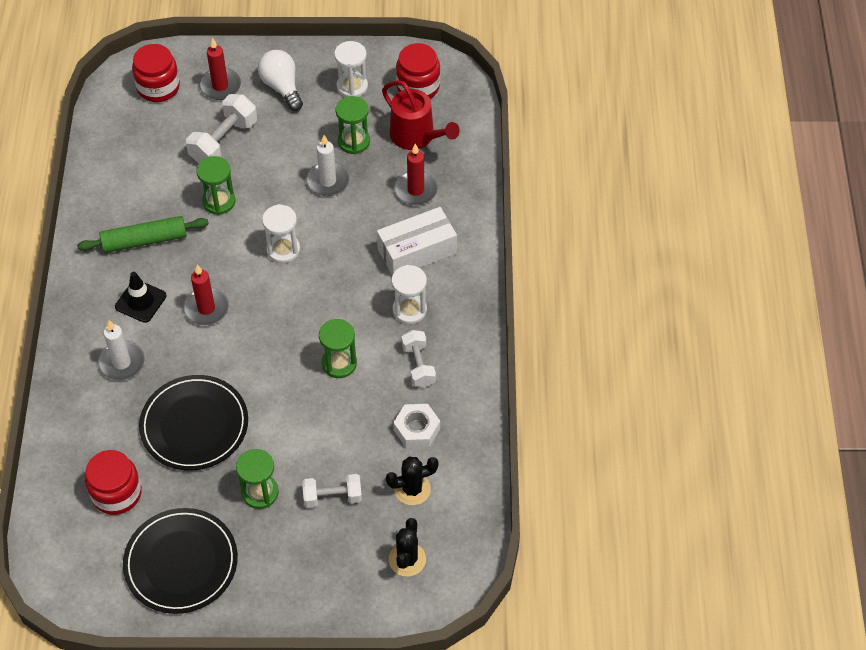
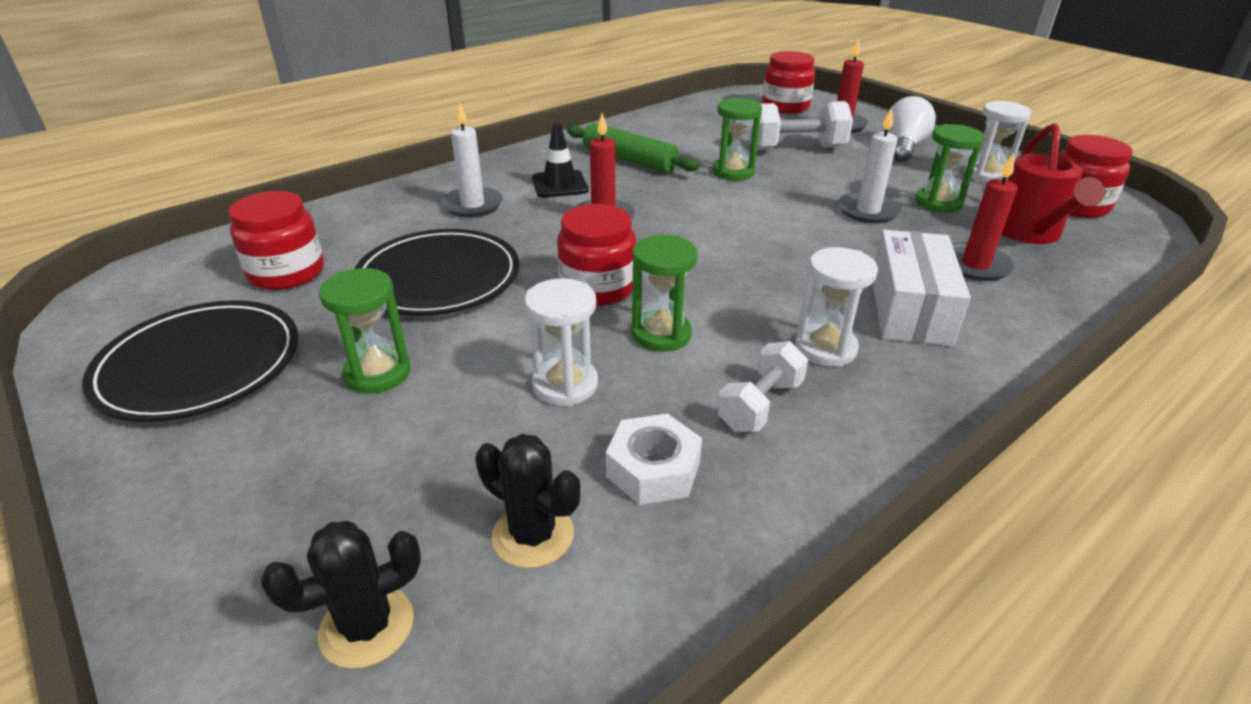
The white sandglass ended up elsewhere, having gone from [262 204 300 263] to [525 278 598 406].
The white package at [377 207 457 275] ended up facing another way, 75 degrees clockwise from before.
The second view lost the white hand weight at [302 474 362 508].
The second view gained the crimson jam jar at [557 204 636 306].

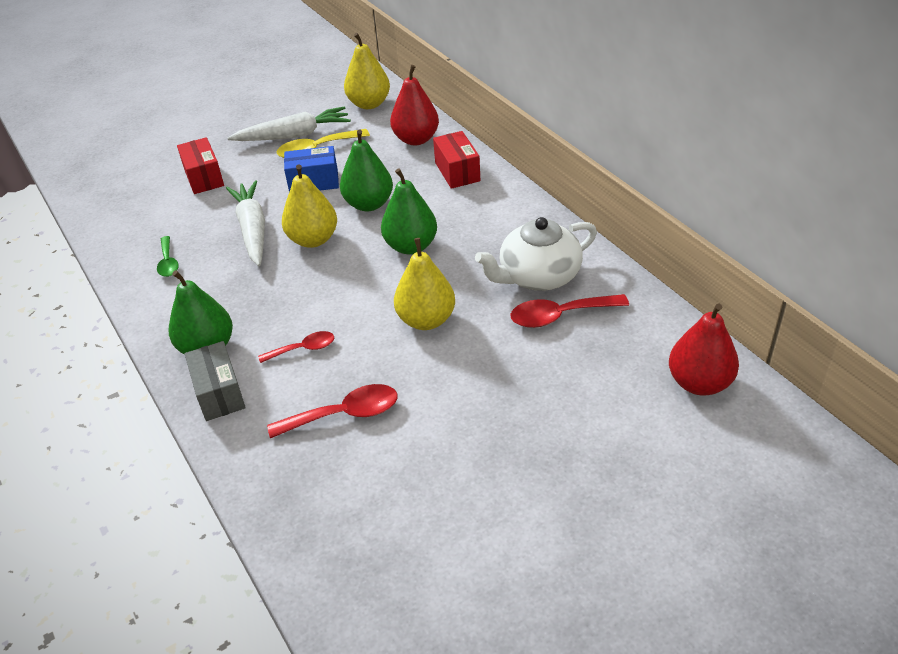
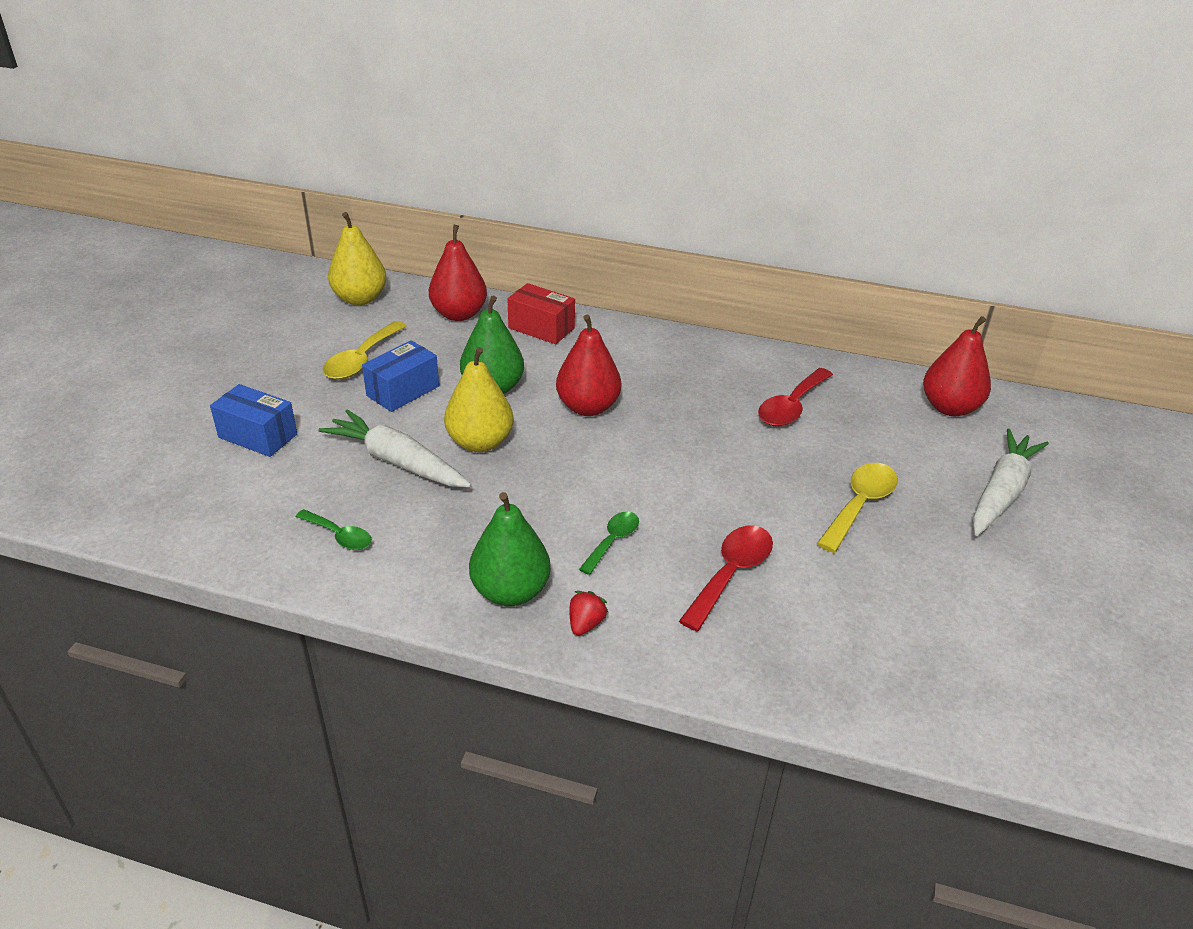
The white root vegetable ended up elsewhere, having gone from [228 106 351 141] to [973 429 1049 536].
What was the crimson package at [177 137 224 194] turned into the cobalt package at [210 384 297 457].
What was the emerald pear at [381 168 437 255] turned into the crimson pear at [556 315 621 416].
The second view lost the white tea pot at [475 217 597 291].
The second view lost the golden pear at [394 238 455 330].
What was the crimson teaspoon at [258 331 334 363] turned into the emerald teaspoon at [579 512 639 575].
Where the grey package stood at [185 341 246 421], the crimson strawberry came to stand at [570 591 609 636].
The second view gained the golden teaspoon at [817 463 898 553].

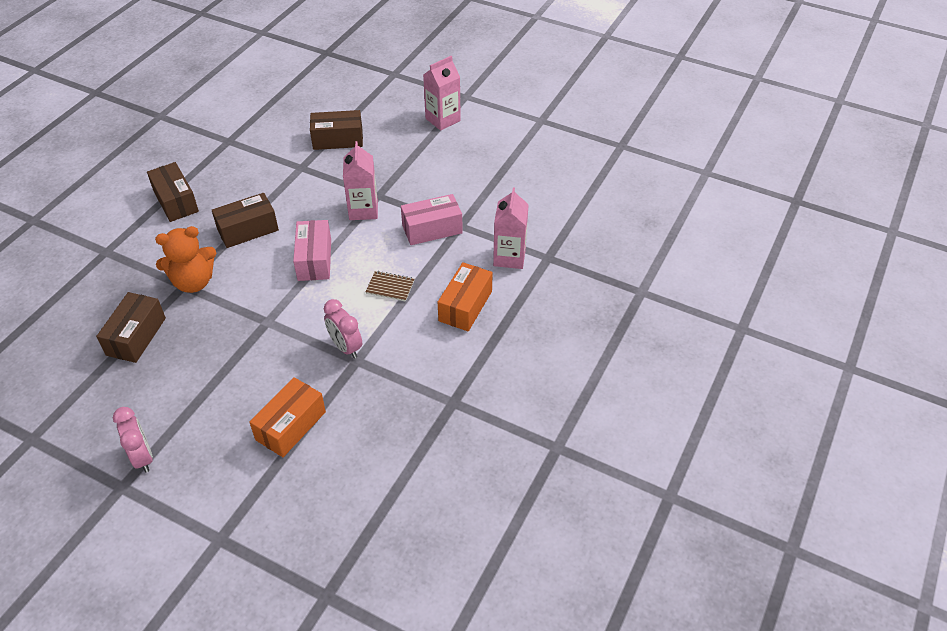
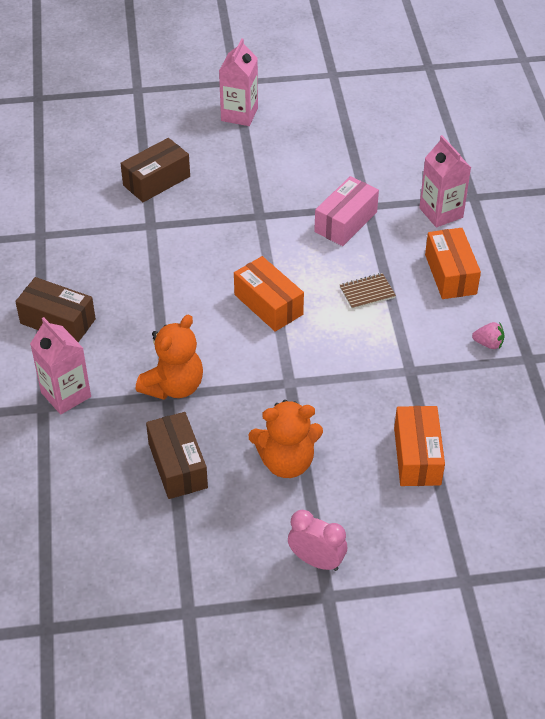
The pink milk carton ended up elsewhere, having gone from [343 141 378 220] to [30 317 91 415].
The second view lost the brown package at [212 193 279 248].
What was the pink package at [293 220 331 281] turned into the bright orange package at [234 256 304 332].
The second view lost the pink clock at [324 299 362 358].
The second view gained the pink strawberry at [472 322 504 349].
The second view gained the bright orange teddy at [249 400 323 478].

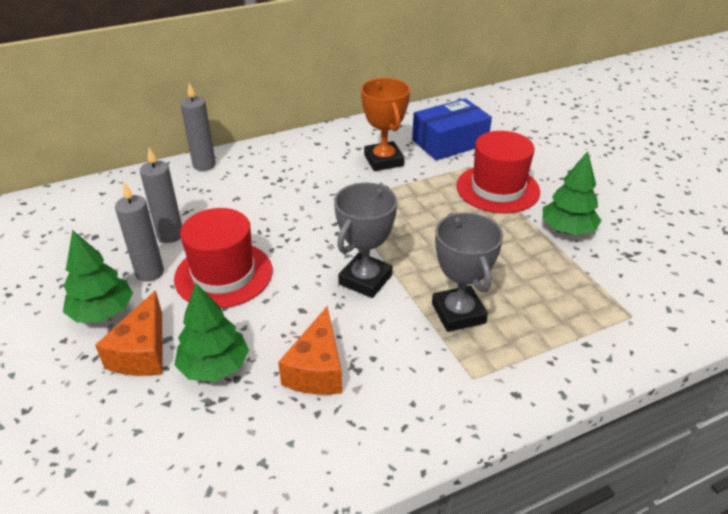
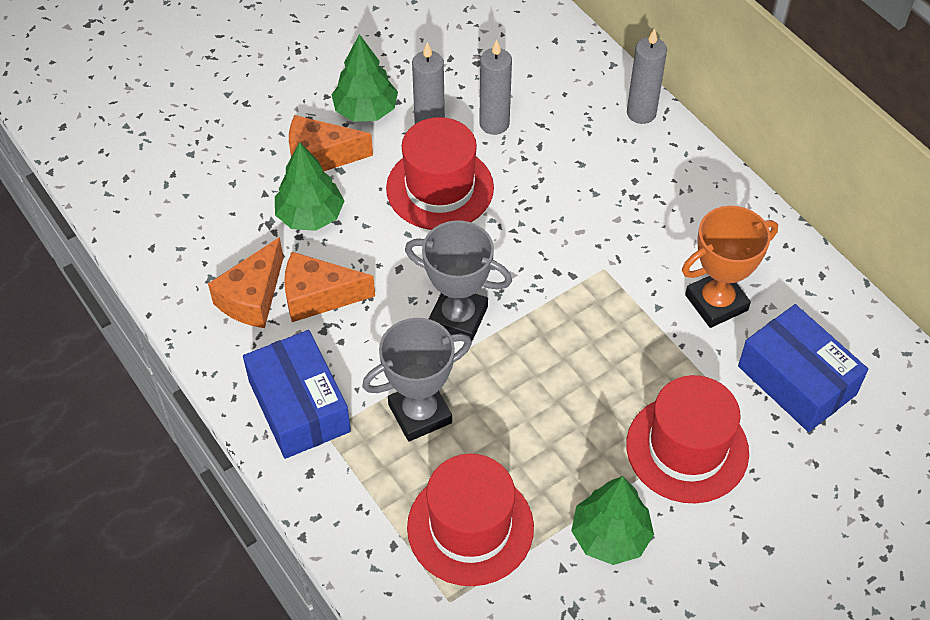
The second view gained the bright orange cheese at [208 237 283 328].
The second view gained the cobalt package at [243 330 351 459].
The second view gained the crimson hat at [407 454 534 586].

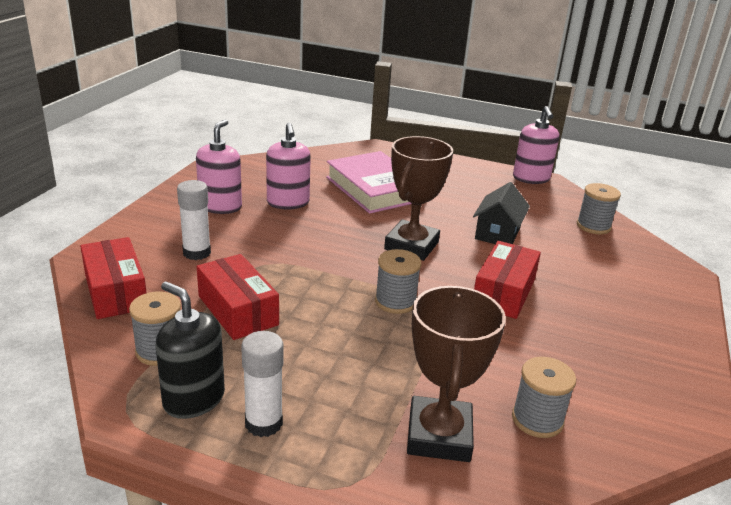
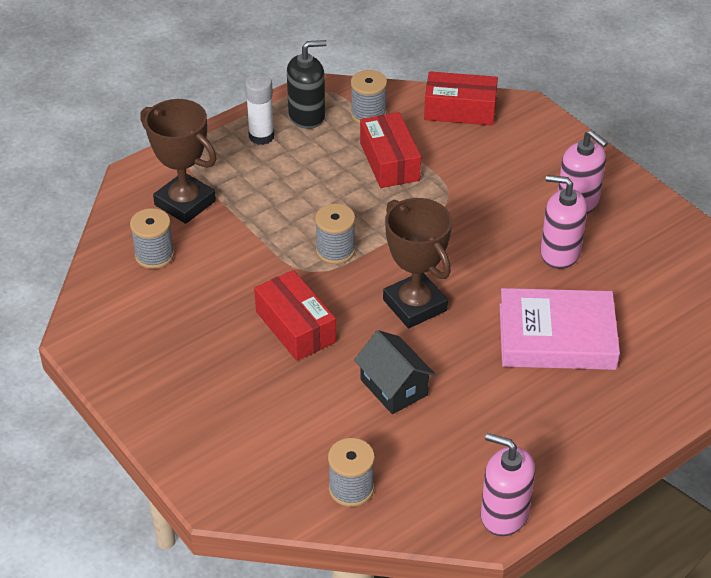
The second view lost the white glue at [177 180 211 260].
The crimson package at [197 254 279 340] ended up facing another way, 75 degrees clockwise from before.

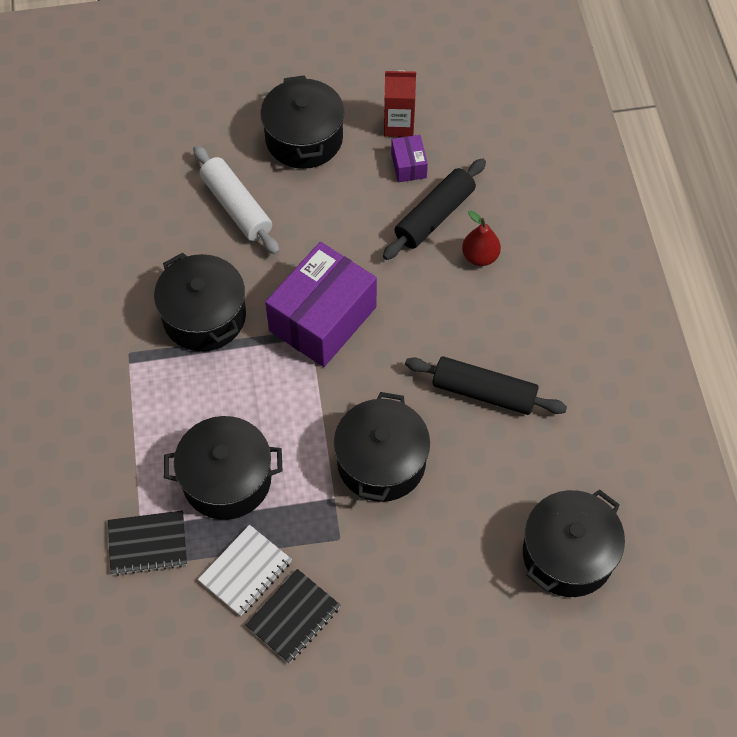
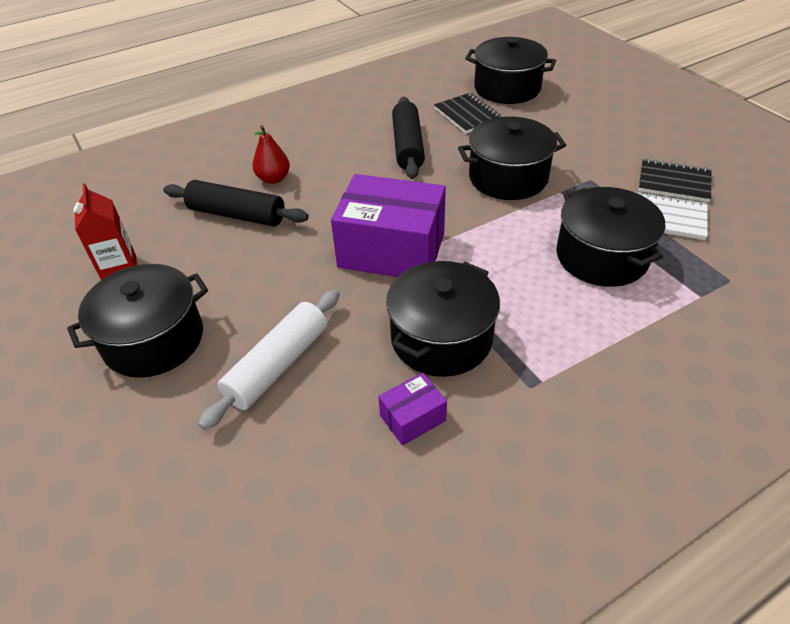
The royal purple package ended up elsewhere, having gone from [391 135 428 182] to [378 373 447 446].
The black notepad ended up elsewhere, having gone from [108 510 187 576] to [434 93 502 134].

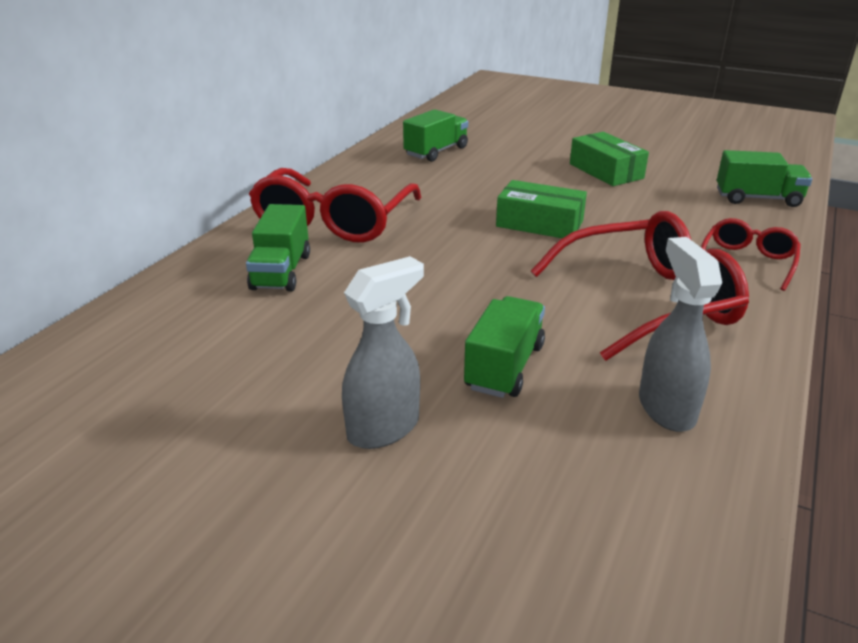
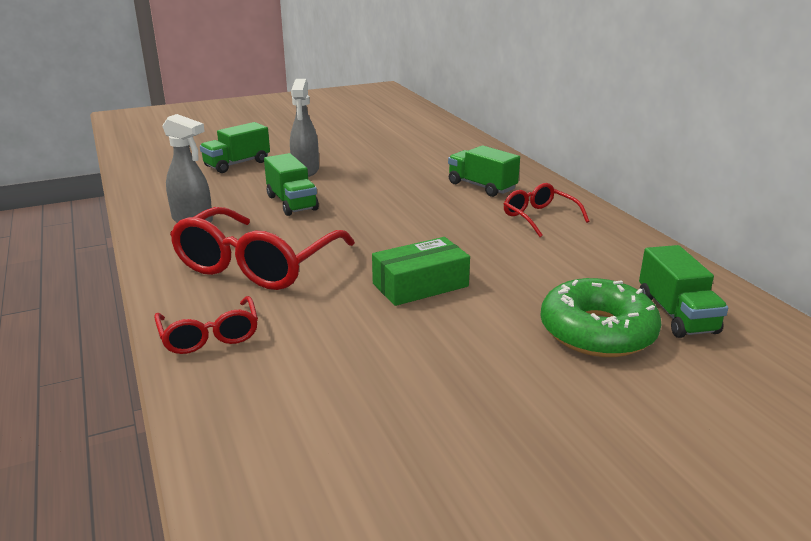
The second view lost the emerald package at [570 132 649 186].
The emerald toy truck ended up elsewhere, having gone from [717 150 812 207] to [200 122 270 173].
The size of the crimson glasses at [249 168 422 242] changed by a factor of 0.53.
The second view gained the emerald doughnut at [540 278 661 357].

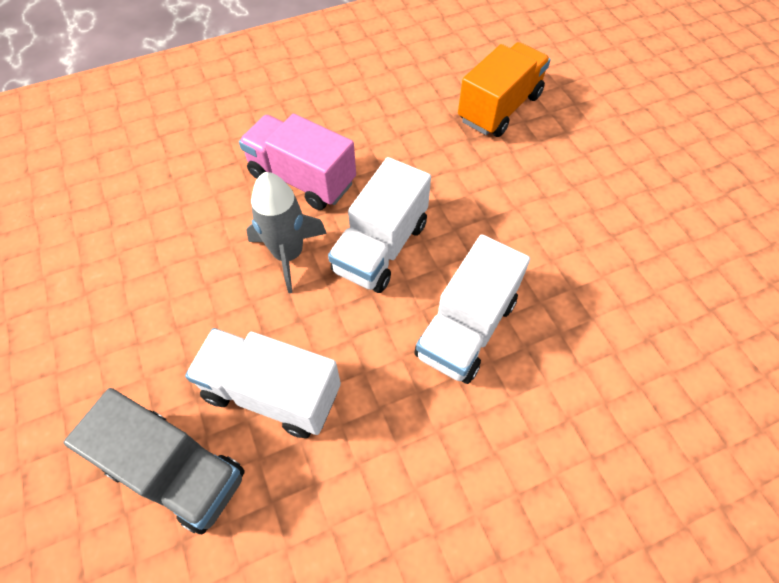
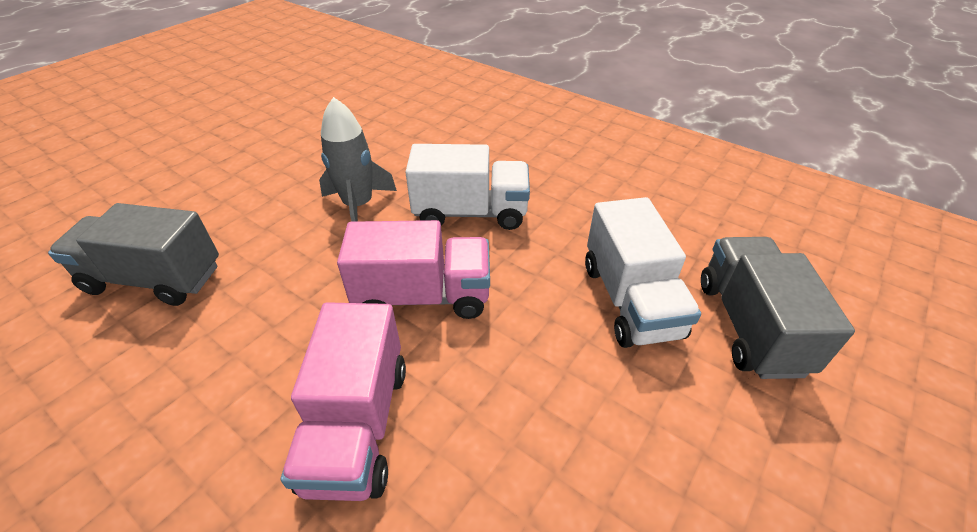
What was the bright orange toy truck at [458 42 551 137] turned into the grey toy truck at [48 203 219 306].
What was the white toy truck at [328 157 431 293] turned into the pink toy truck at [337 220 490 319].
The grey rocket ended up elsewhere, having gone from [246 172 327 293] to [319 97 397 222].

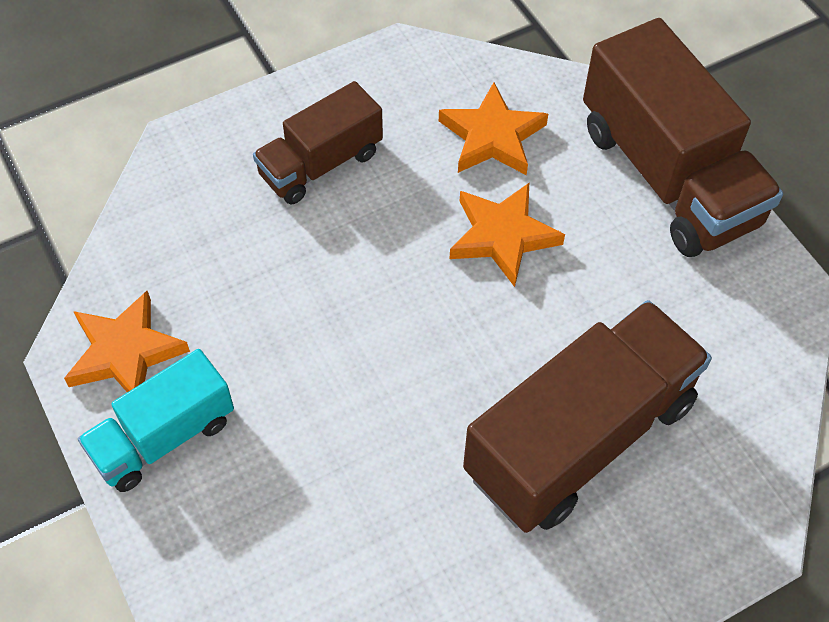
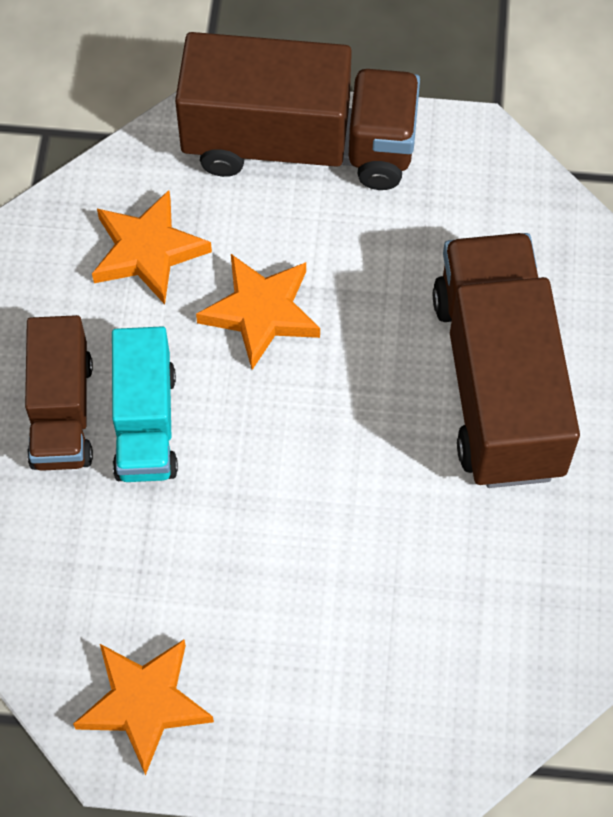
The teal toy truck ended up elsewhere, having gone from [78 349 234 492] to [112 326 178 482].

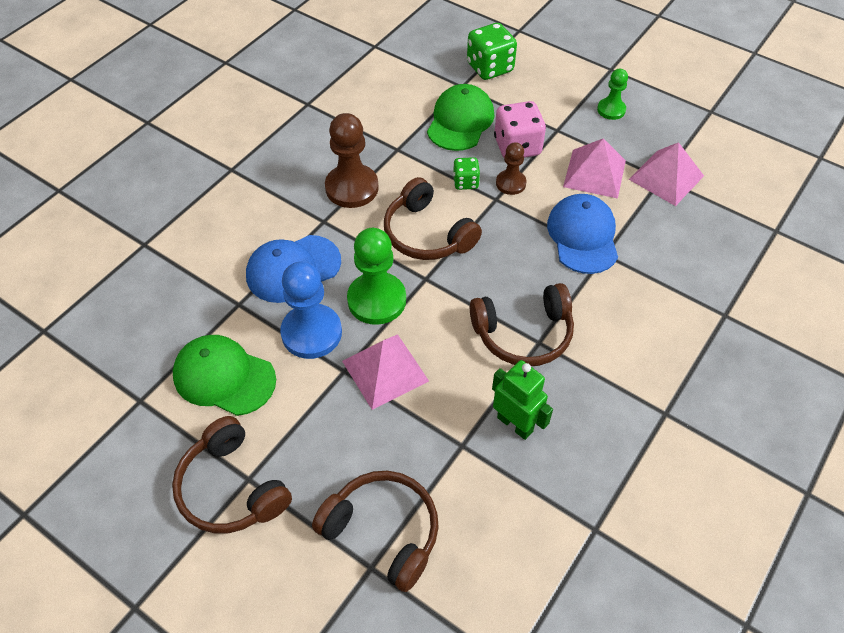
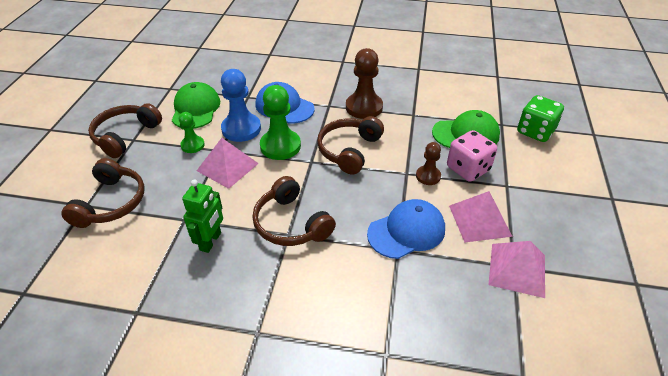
The emerald pawn ended up elsewhere, having gone from [597 69 628 120] to [179 112 205 153].
The second view lost the emerald die at [453 157 480 190].

